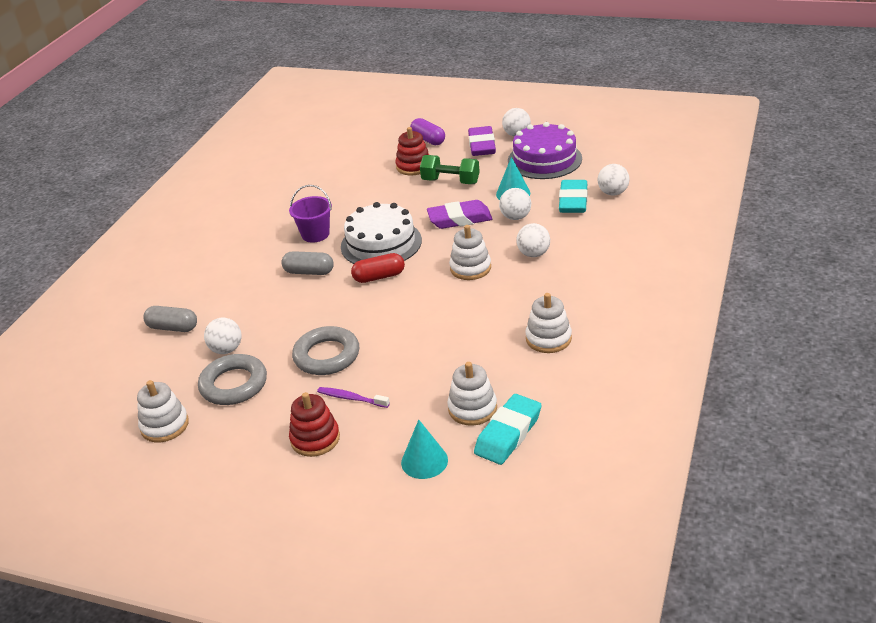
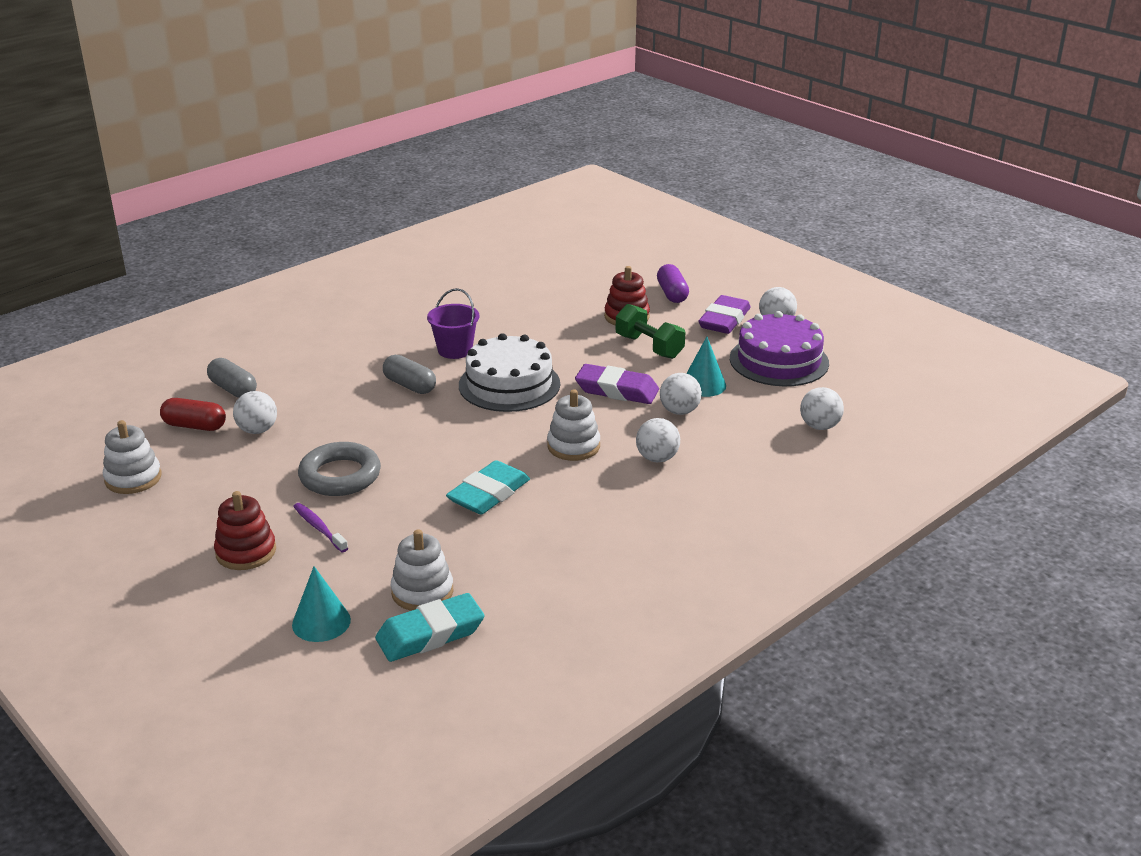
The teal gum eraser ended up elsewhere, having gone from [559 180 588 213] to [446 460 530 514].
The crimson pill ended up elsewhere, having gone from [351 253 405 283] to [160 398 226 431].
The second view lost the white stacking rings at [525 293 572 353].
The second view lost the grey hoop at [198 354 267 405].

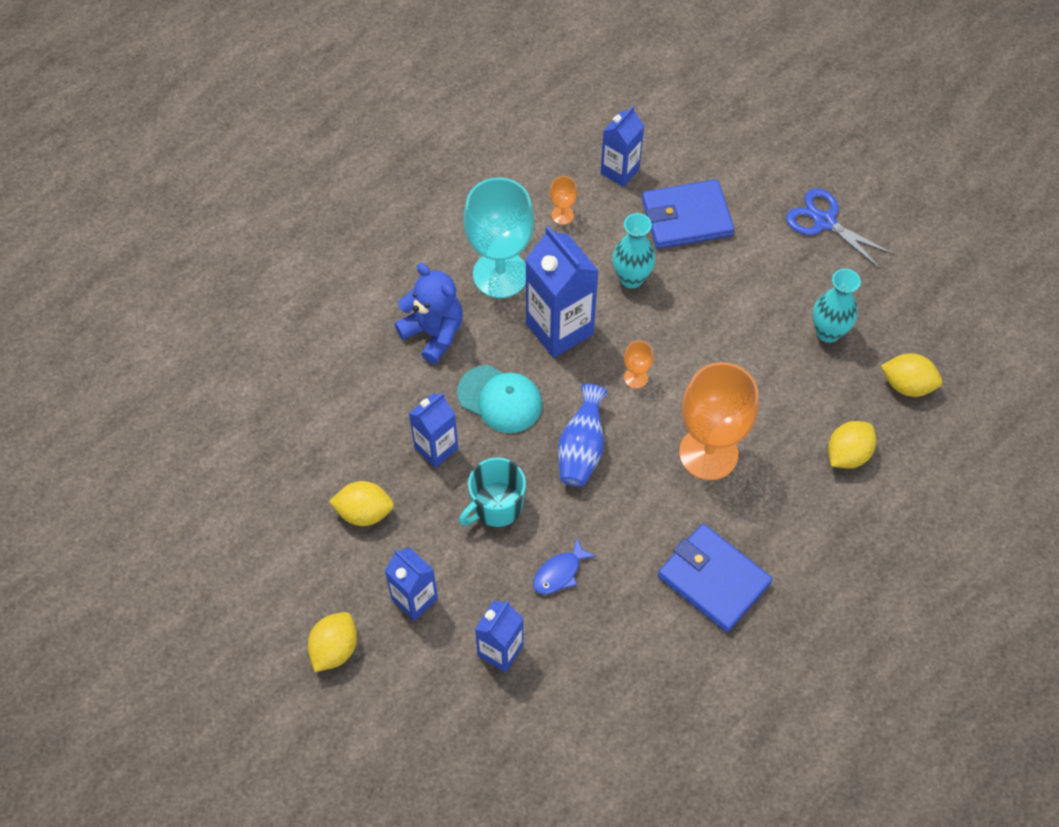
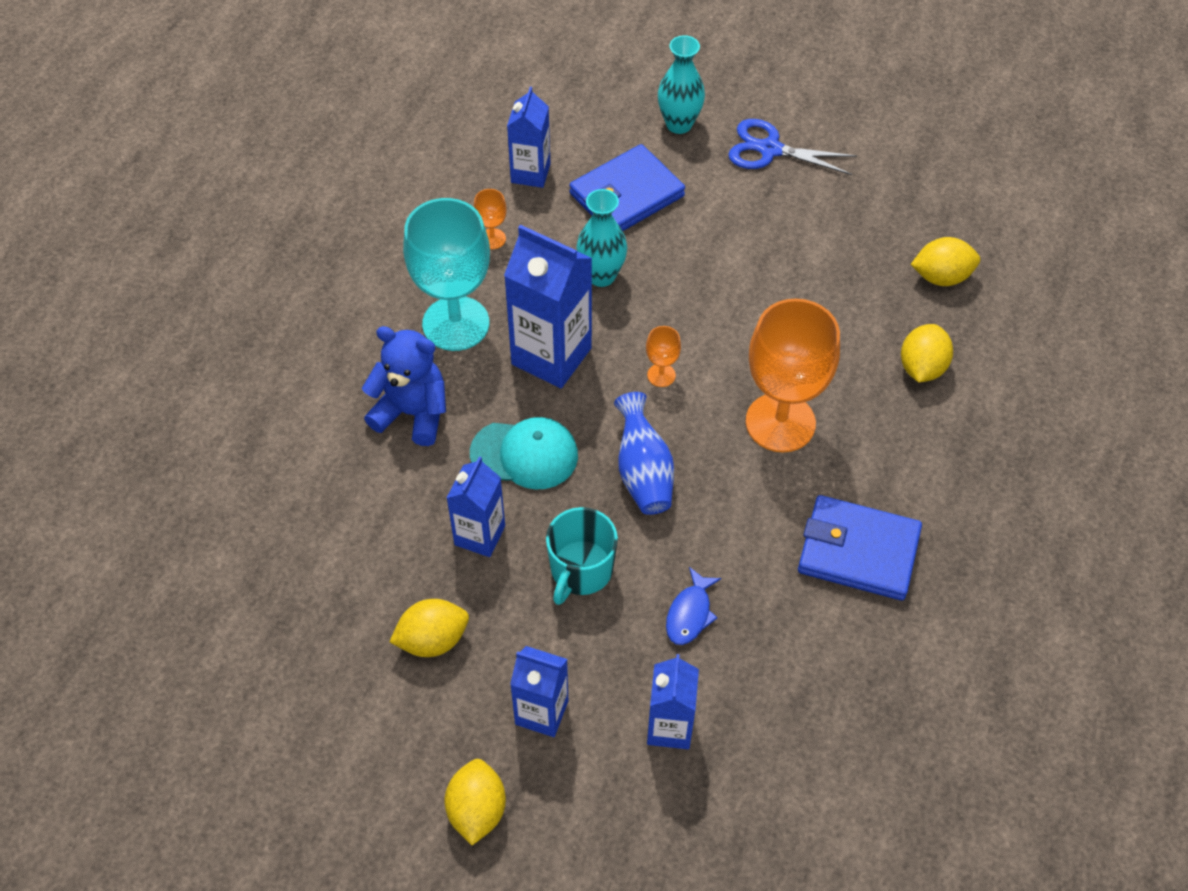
The teal vase ended up elsewhere, having gone from [813 269 861 343] to [658 35 705 134].

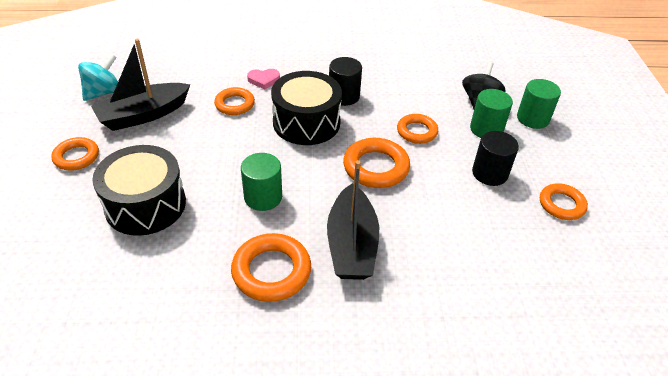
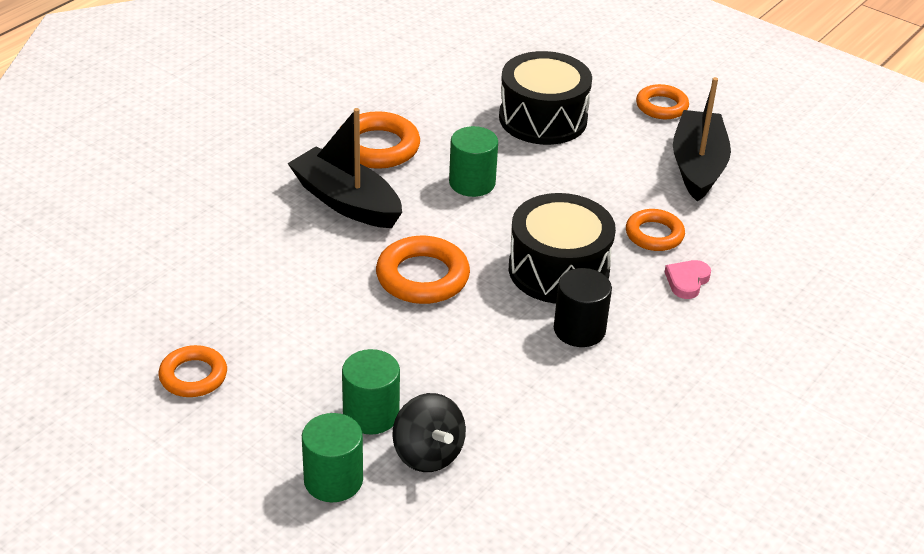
The second view lost the teal toy top at [78 54 118 101].
The second view lost the bright orange hoop at [397 114 438 144].
The second view lost the black cylinder at [472 131 519 186].

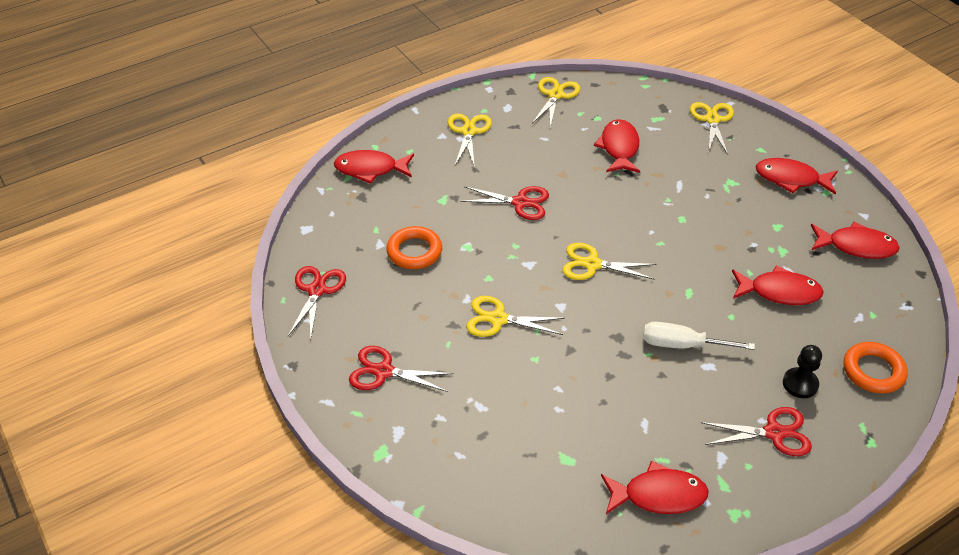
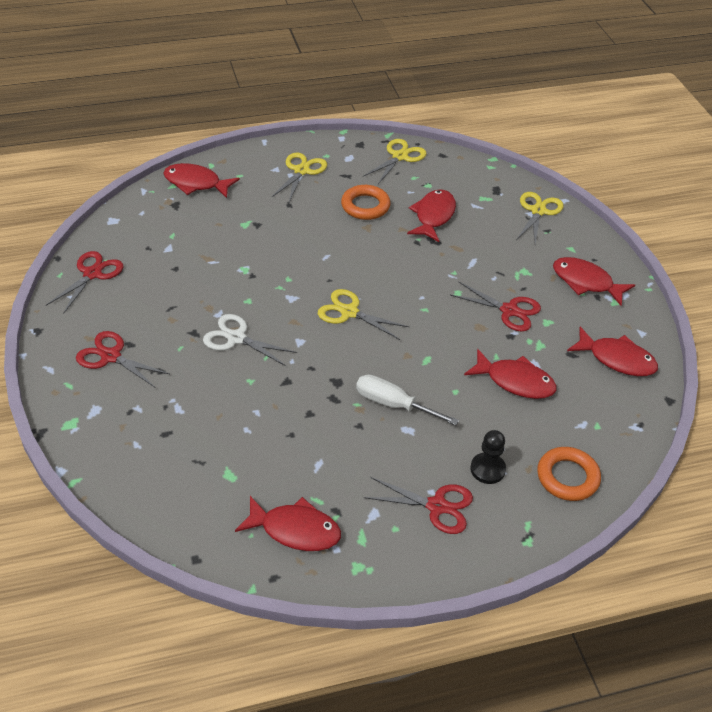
The crimson shears ended up elsewhere, having gone from [460 186 549 220] to [450 282 541 332].
The bright orange hoop ended up elsewhere, having gone from [386 226 442 269] to [341 185 390 220].
What was the golden shears at [466 296 565 337] turned into the white shears at [203 314 297 366].

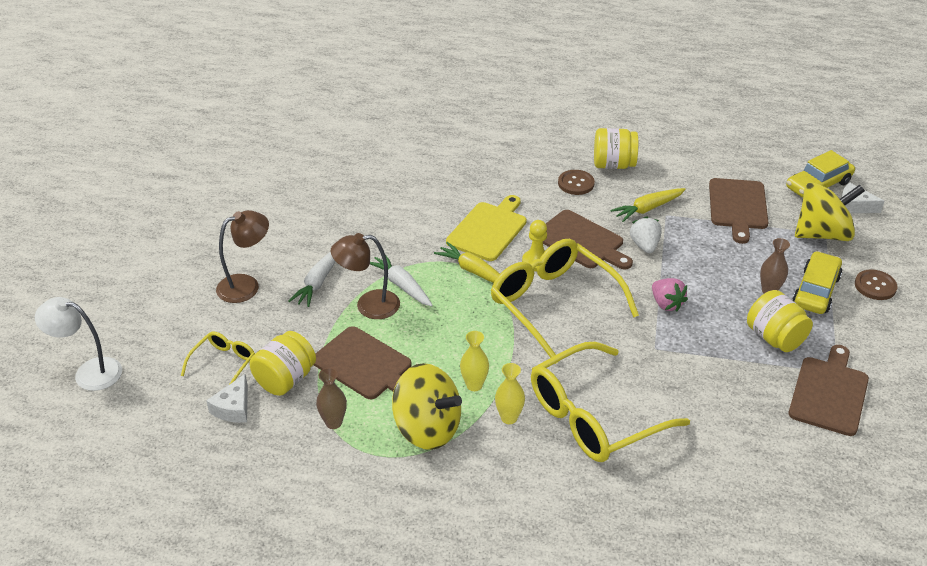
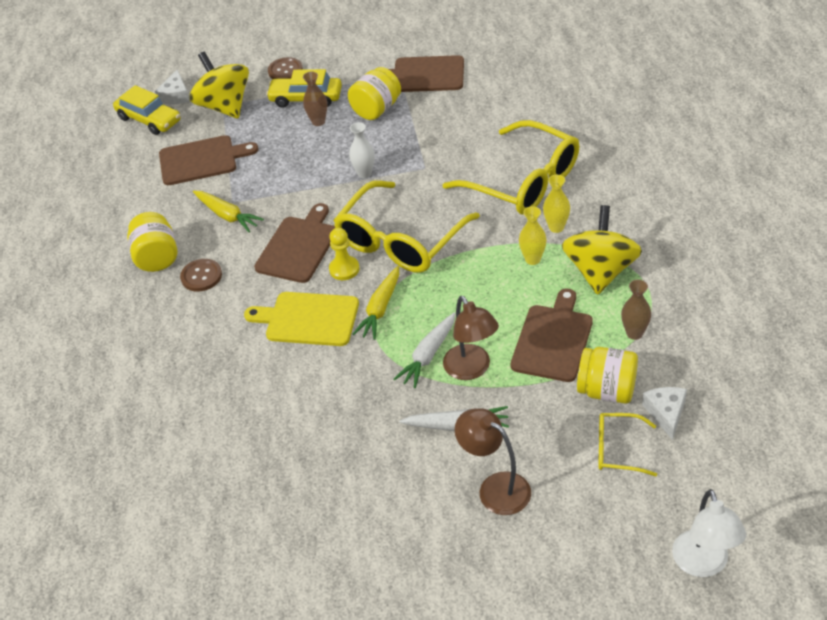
The second view lost the white strawberry at [630 216 662 253].
Where the pink strawberry stood at [652 278 688 312], the white vase came to stand at [349 122 375 178].
The white cheese at [206 374 248 423] ended up facing another way, 90 degrees counterclockwise from before.

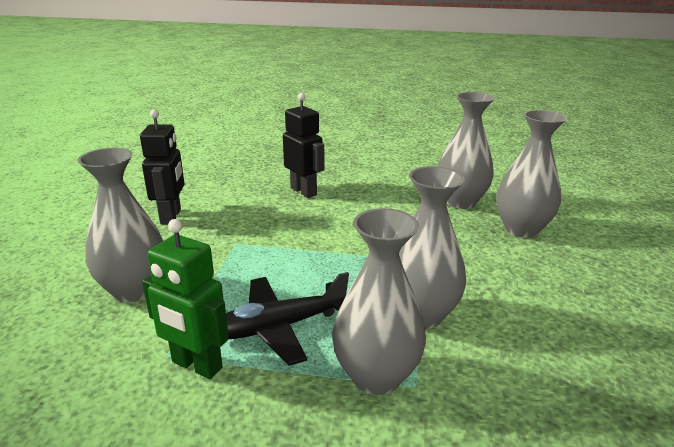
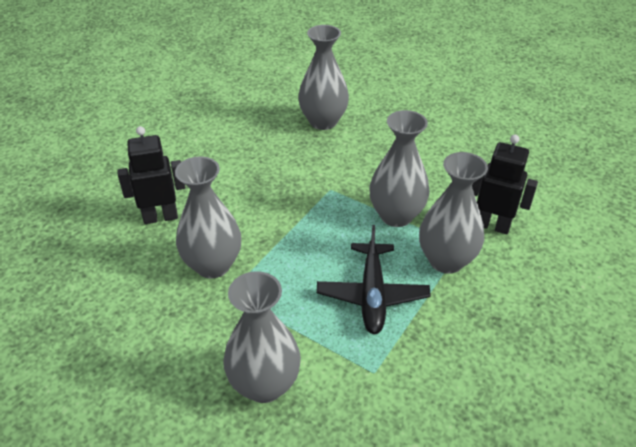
The grey vase ended up elsewhere, having gone from [438 92 494 209] to [175 156 241 279].
The black toy robot ended up elsewhere, having gone from [140 109 185 225] to [472 135 538 234].
The second view lost the emerald toy robot at [142 219 229 379].

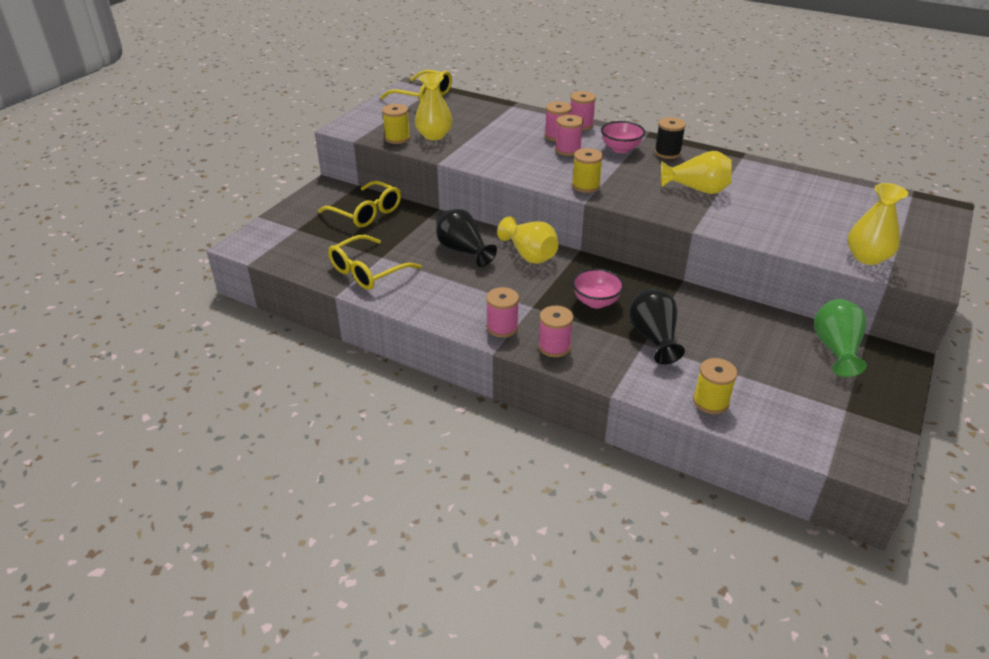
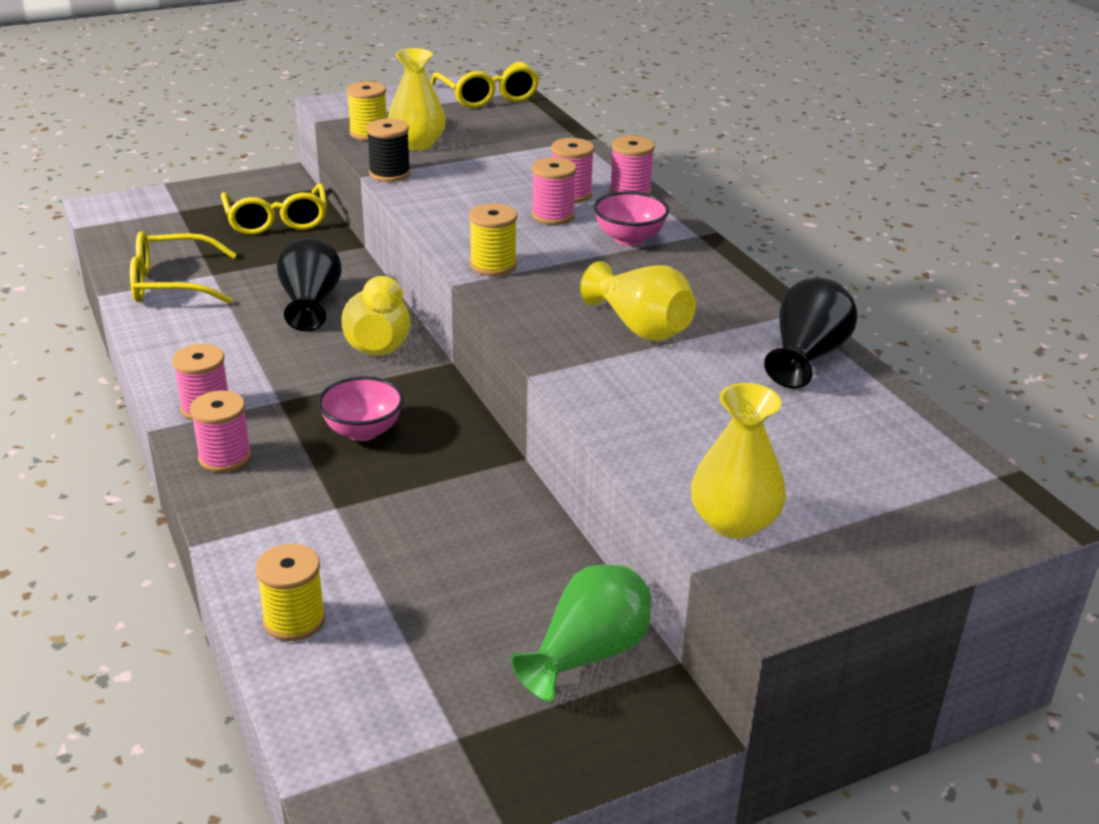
The black bobbin ended up elsewhere, having gone from [655 117 686 159] to [366 118 411 182].
The black vase ended up elsewhere, having gone from [629 288 685 364] to [764 278 858 389].

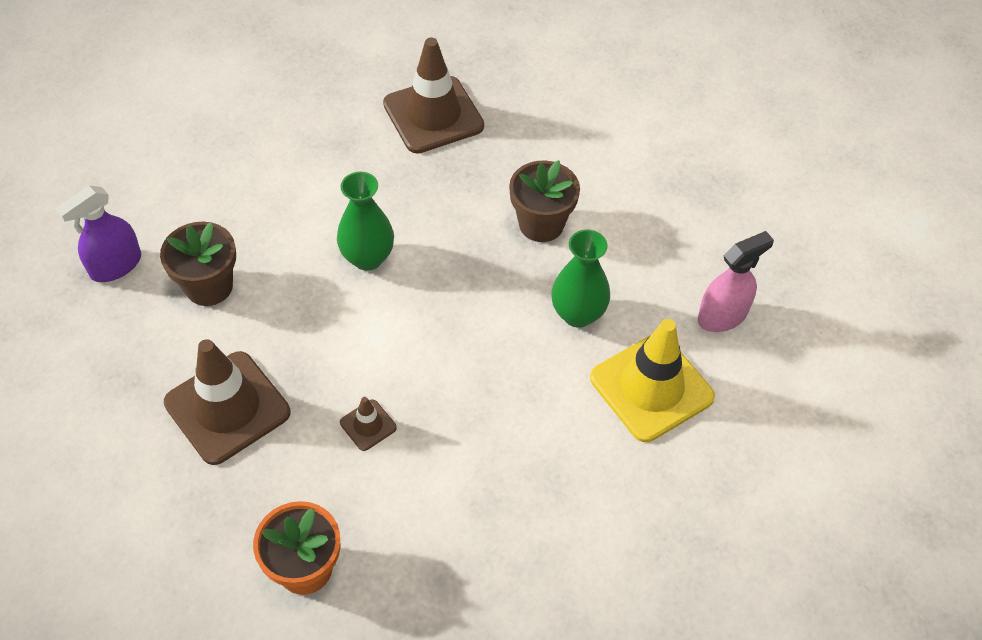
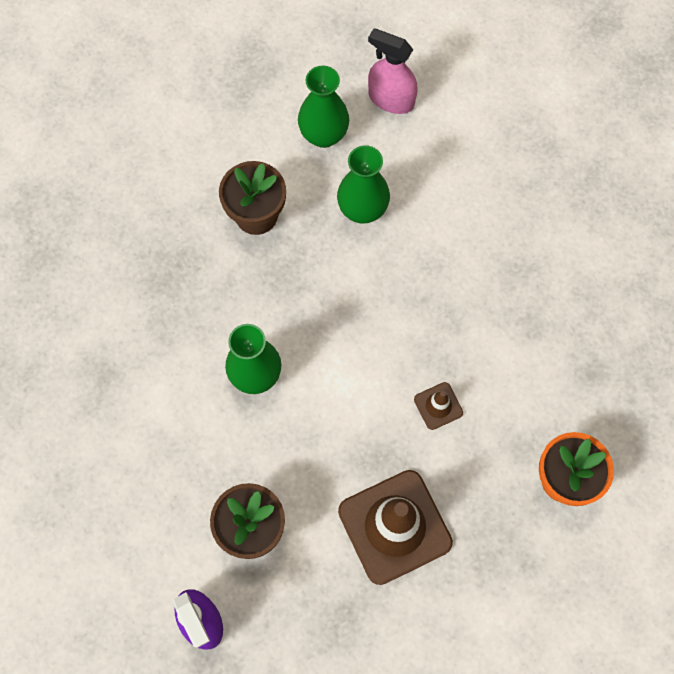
The second view lost the brown road cone at [383 38 484 154].
The pink spray cleaner at [698 231 774 332] ended up facing another way, 45 degrees counterclockwise from before.
The second view lost the golden road cone at [590 319 715 442].
The second view gained the emerald vase at [298 66 349 148].

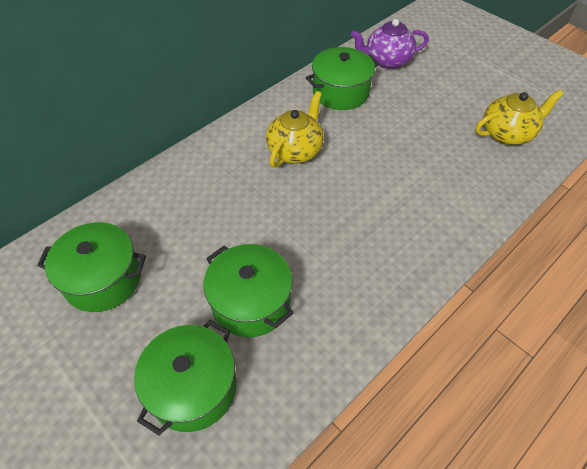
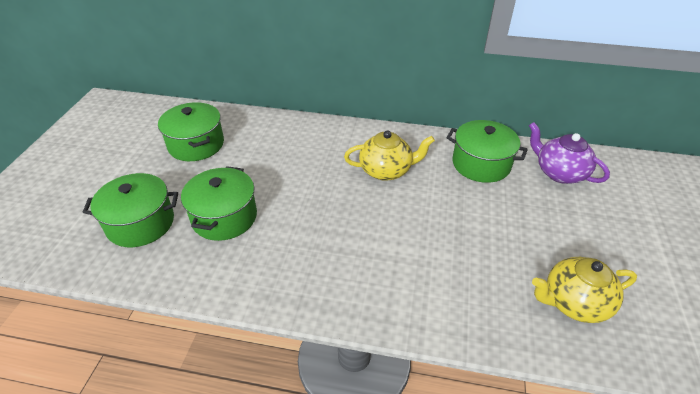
The golden tea pot at [475 90 564 145] ended up facing another way, 135 degrees clockwise from before.

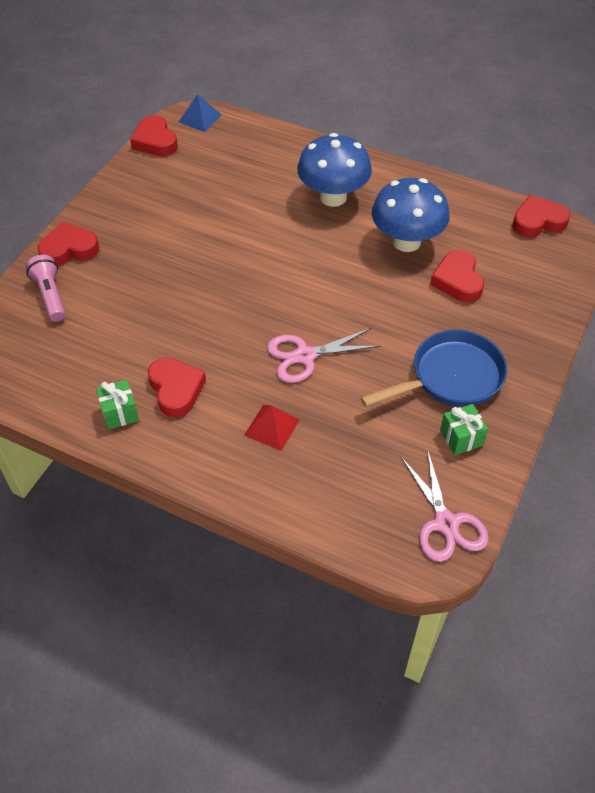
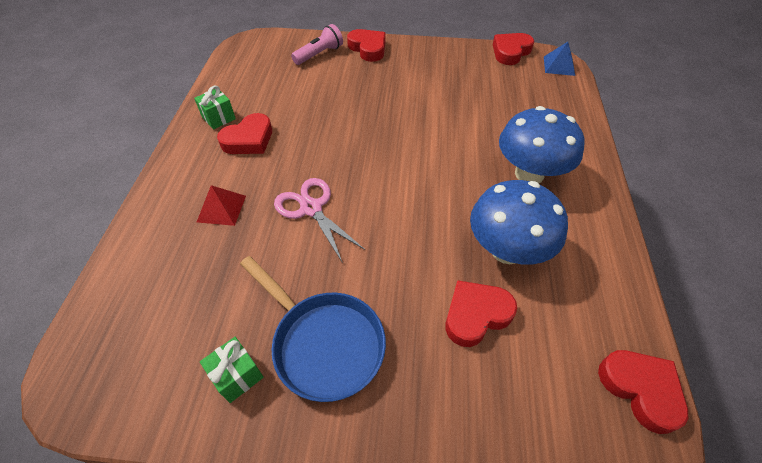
The second view lost the pink shears at [401 449 489 562].

